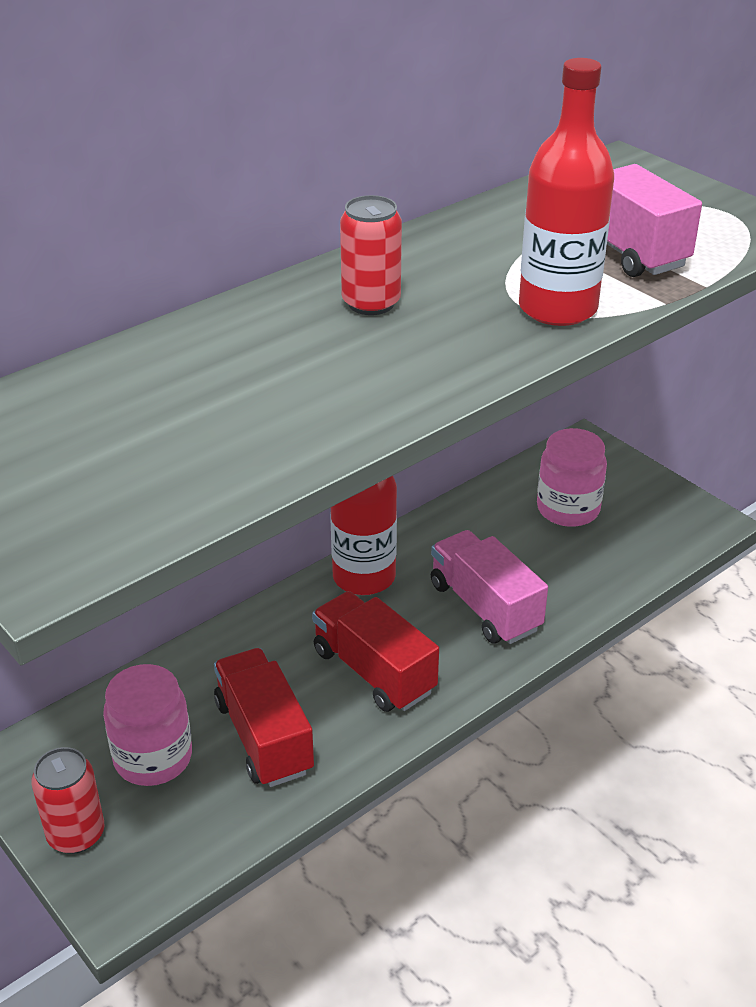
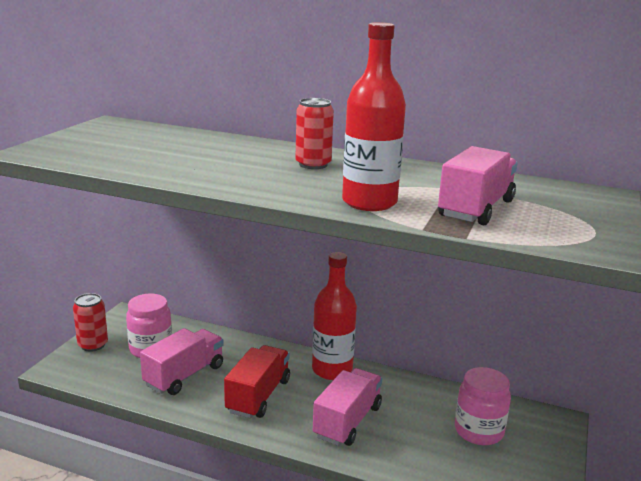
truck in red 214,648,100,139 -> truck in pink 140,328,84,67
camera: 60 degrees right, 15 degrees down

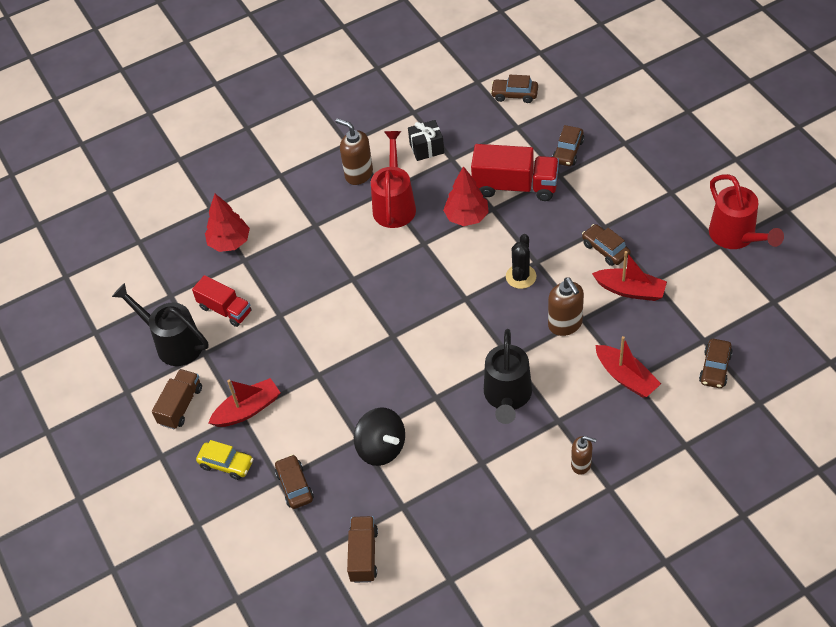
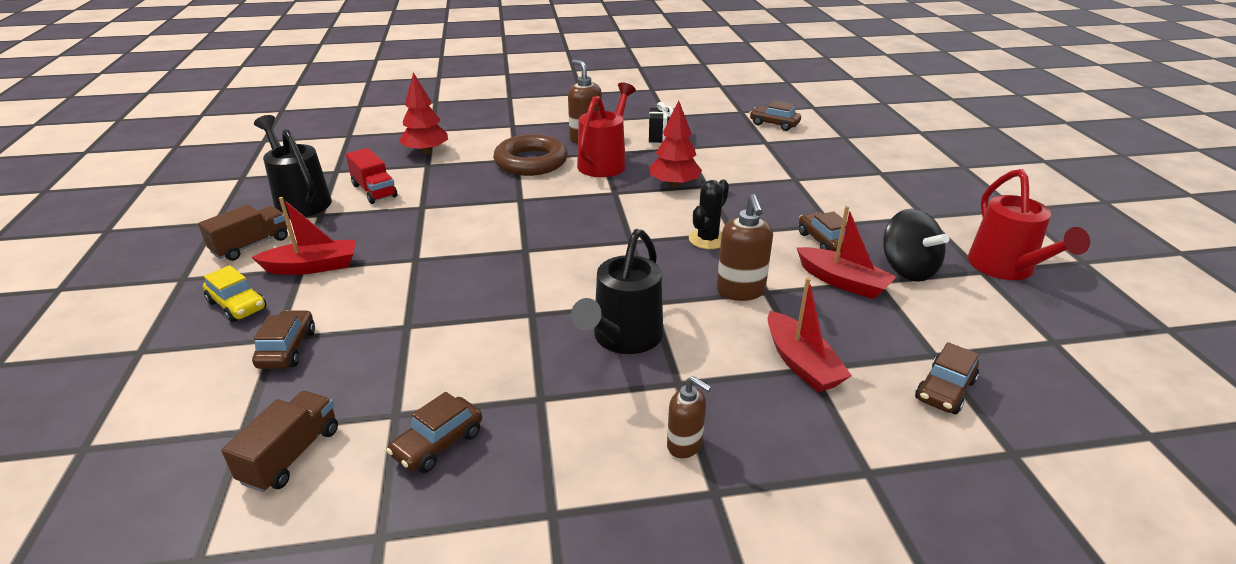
car in brown 552,125,32,41 -> car in brown 386,392,96,81, relocated
truck in red 471,144,88,57 -> none
spinning top in black 354,407,51,59 -> spinning top in black 883,209,66,73, relocated
none -> ring in brown 493,134,75,42
camera: 15 degrees right, 20 degrees down

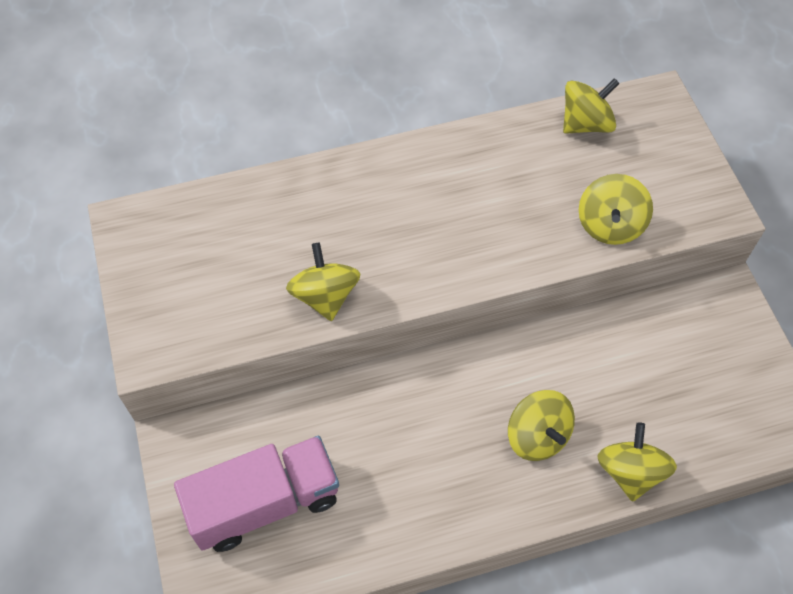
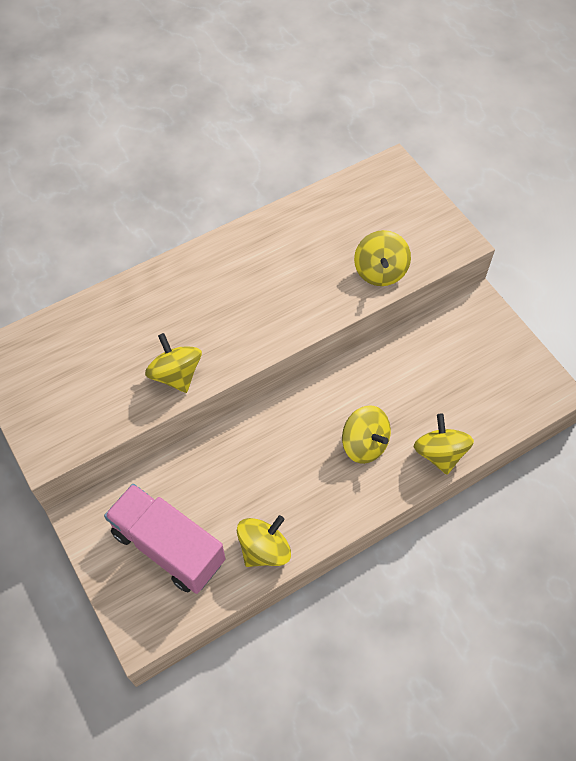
spinning top in yellow 563,78,57,56 -> spinning top in yellow 237,515,54,52, relocated
truck in pink 174,436,165,116 -> truck in pink 104,484,121,110, 105 degrees counterclockwise
camera: 15 degrees left, 0 degrees up

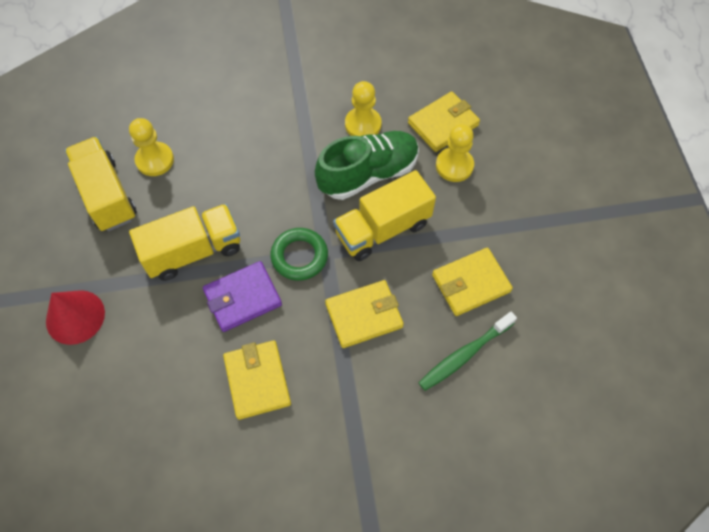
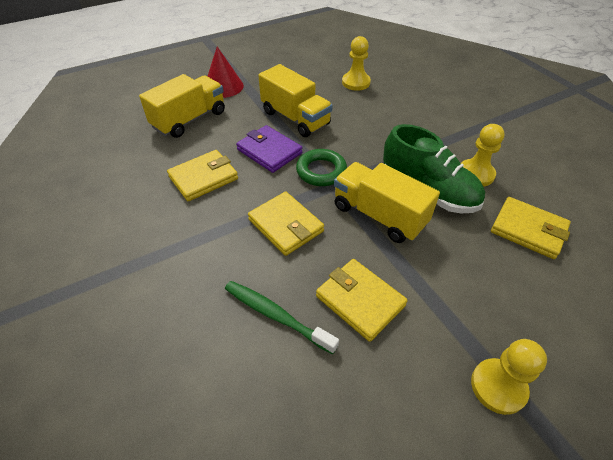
pawn in yellow 436,124,38,58 -> pawn in yellow 471,339,76,76, relocated
truck in yellow 65,137,72,94 -> truck in yellow 139,74,86,64, relocated
camera: 70 degrees right, 15 degrees down

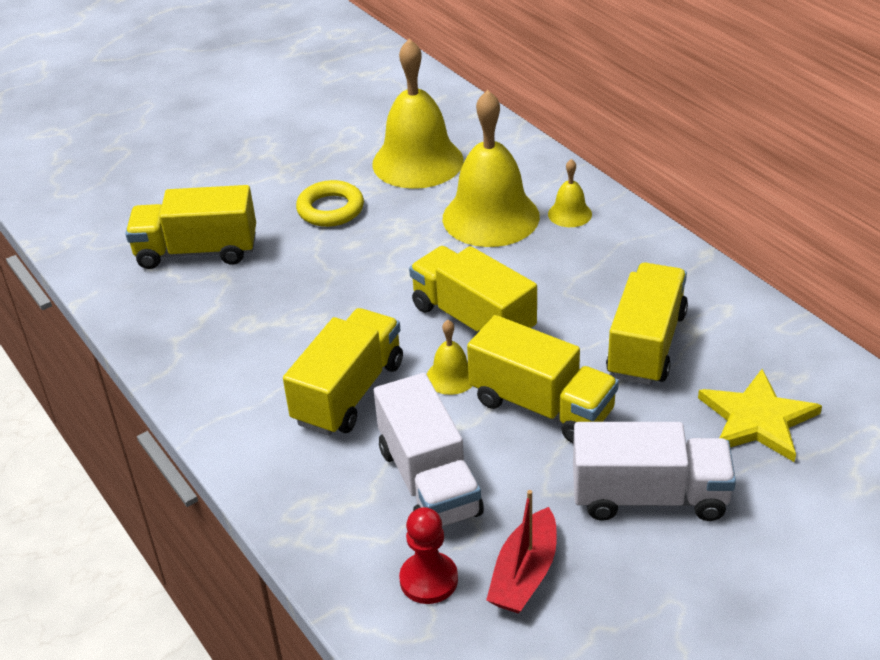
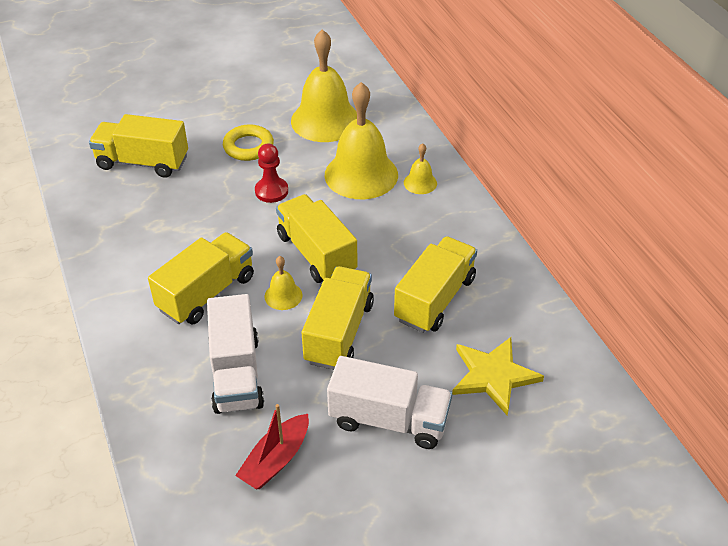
truck in yellow 467,315,152,129 -> truck in yellow 302,266,72,104, 120 degrees counterclockwise
pawn in red 399,507,59,97 -> pawn in red 255,144,33,59, relocated
camera: 10 degrees right, 5 degrees up

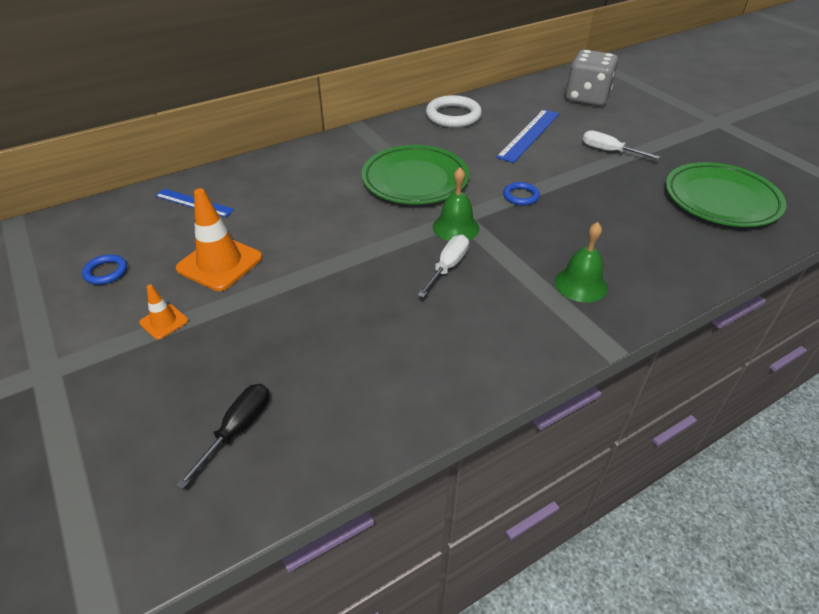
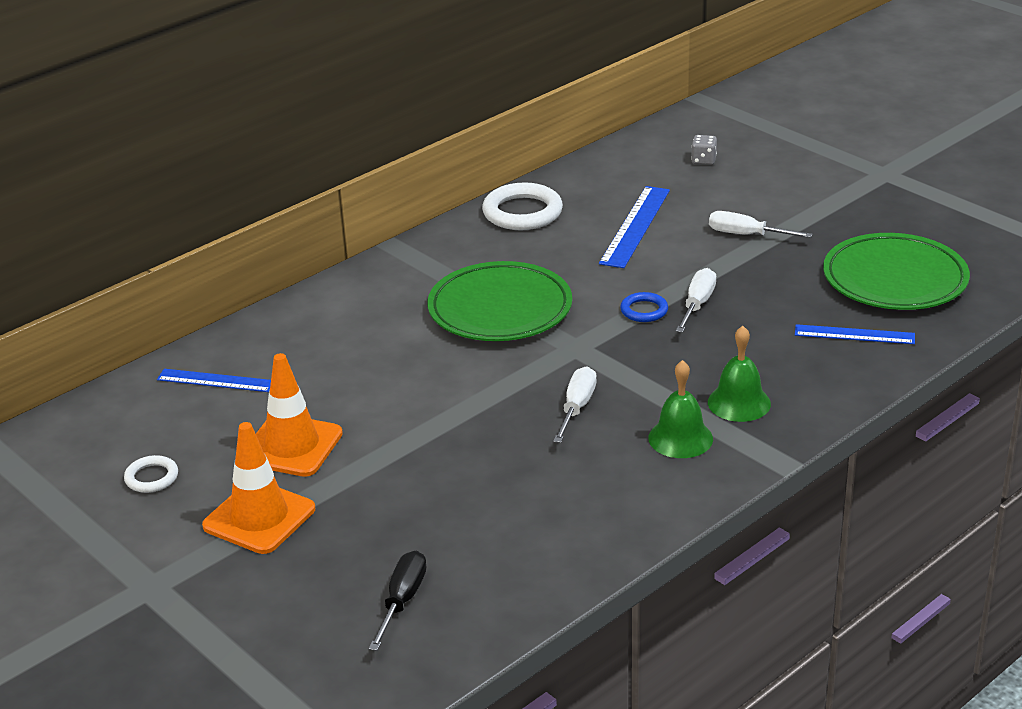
dice in grey 566,50,52,56 -> dice in grey 691,135,26,30, x0.40
bell in green 433,167,46,74 -> bell in green 648,360,65,98, relocated
ring in blue 82,254,45,31 -> ring in white 124,455,54,38
traffic cone in orange 139,284,49,56 -> traffic cone in orange 202,422,113,132, x1.95
none -> screwdriver in white 676,268,40,65
none -> ruler in blue 795,324,120,20
camera: 10 degrees left, 10 degrees down

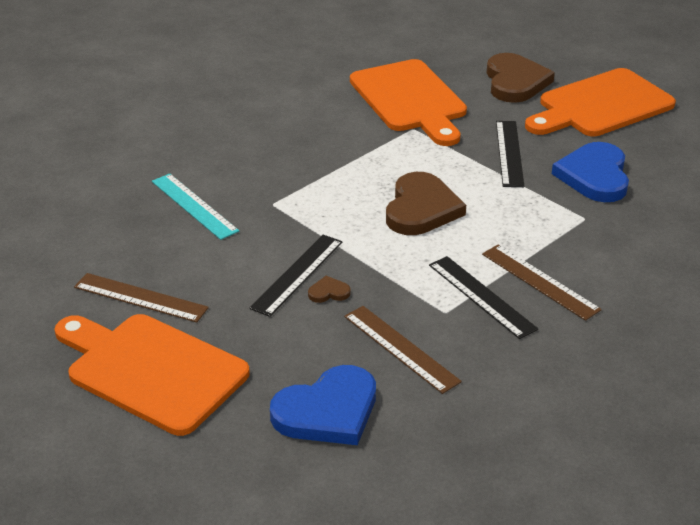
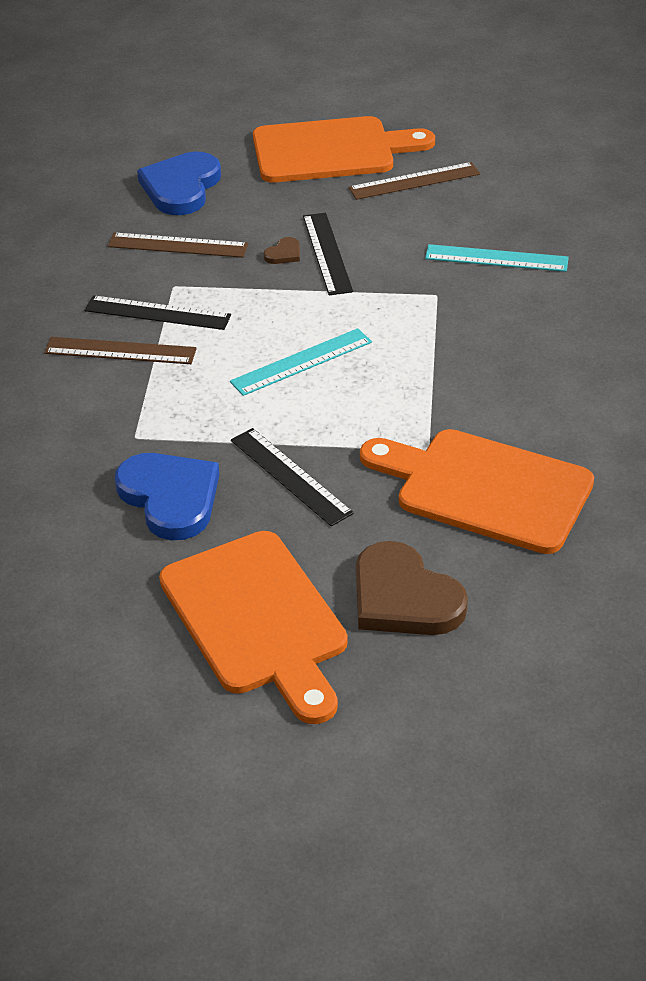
cutting board in orange 525,68,151,68 -> cutting board in orange 159,531,189,193, 135 degrees clockwise
heart in brown 386,172,80,63 -> ruler in turquoise 230,328,142,68
camera: 140 degrees right, 5 degrees up

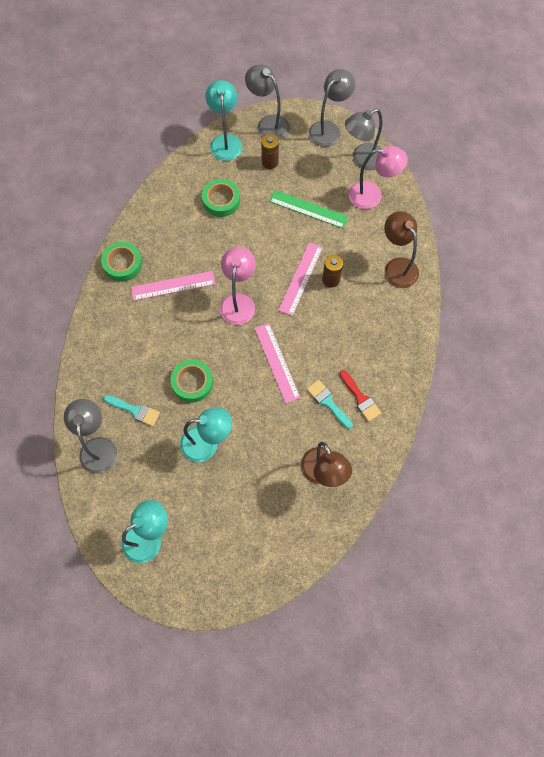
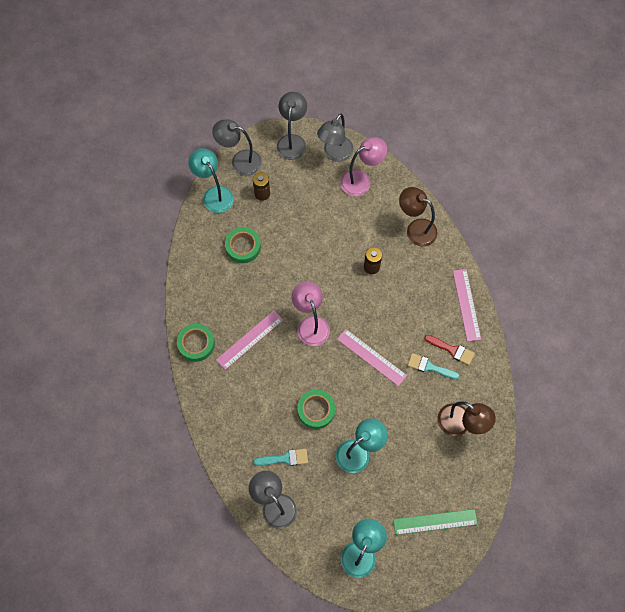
ruler in green 269,190,80,39 -> ruler in green 393,509,85,26, relocated
ruler in pink 278,242,45,74 -> ruler in pink 453,269,28,73, relocated
camera: 30 degrees left, 0 degrees up

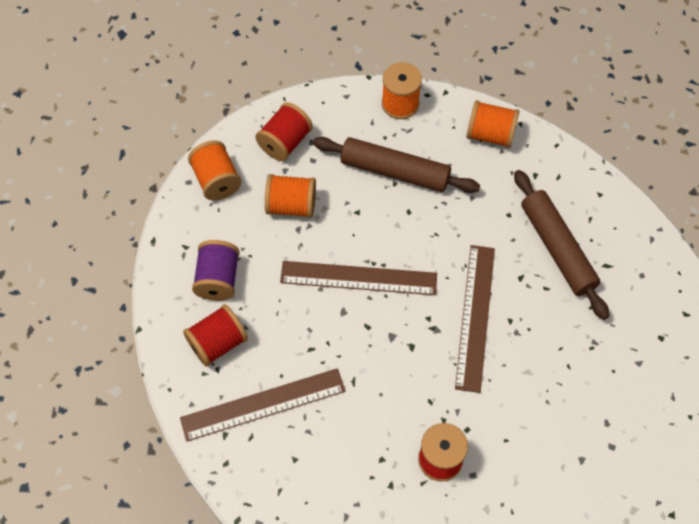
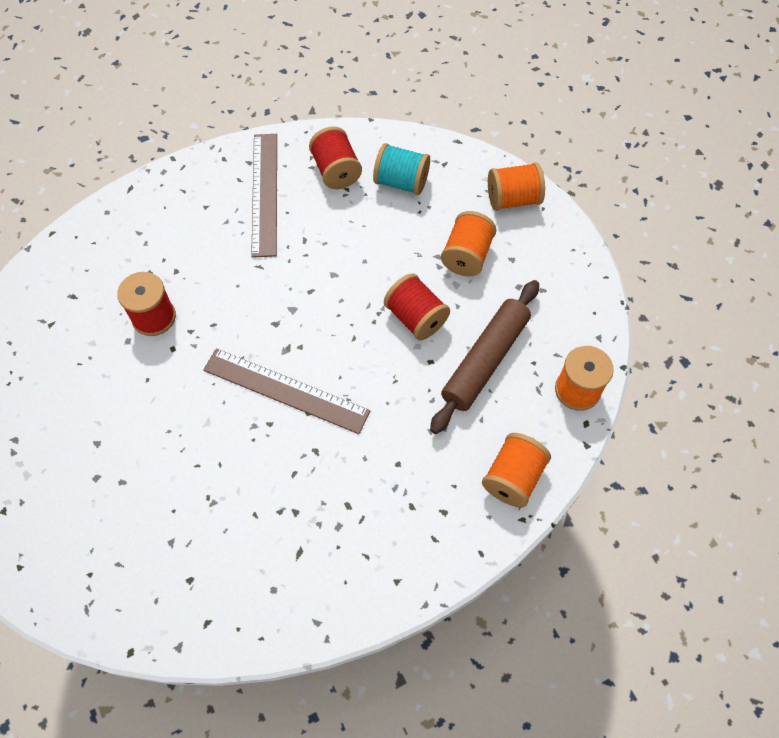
spool in red 255,102,58,59 -> spool in red 384,273,66,67, relocated
rolling pin in brown 514,170,95,150 -> none
spool in purple 192,240,48,61 -> spool in turquoise 373,143,57,52
ruler in brown 280,261,157,34 -> none
camera: 105 degrees right, 0 degrees up

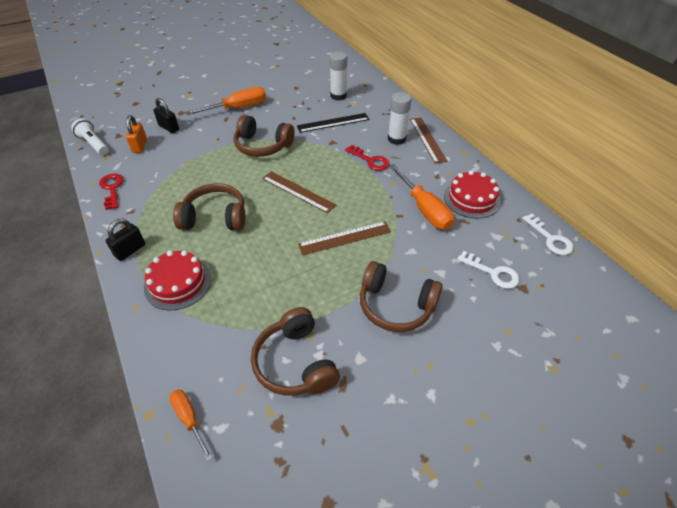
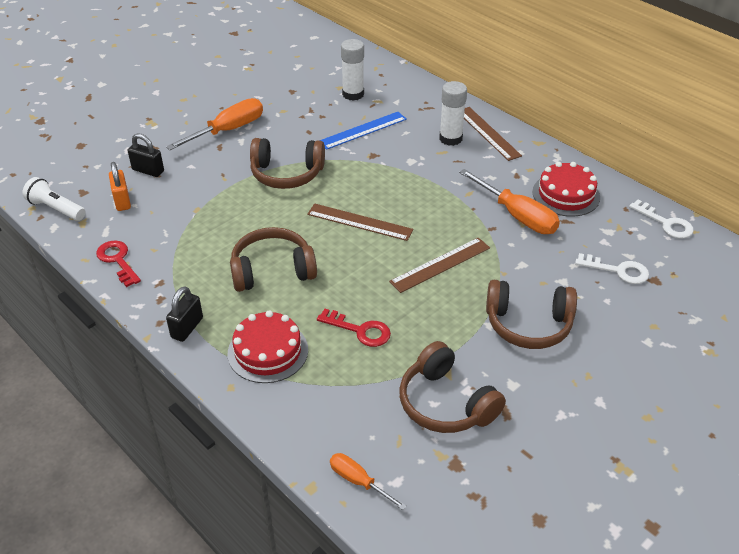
ruler in black 297,113,72,20 -> ruler in blue 319,112,88,38
key in red 345,145,45,26 -> key in red 317,309,74,38, relocated
camera: 15 degrees left, 5 degrees down

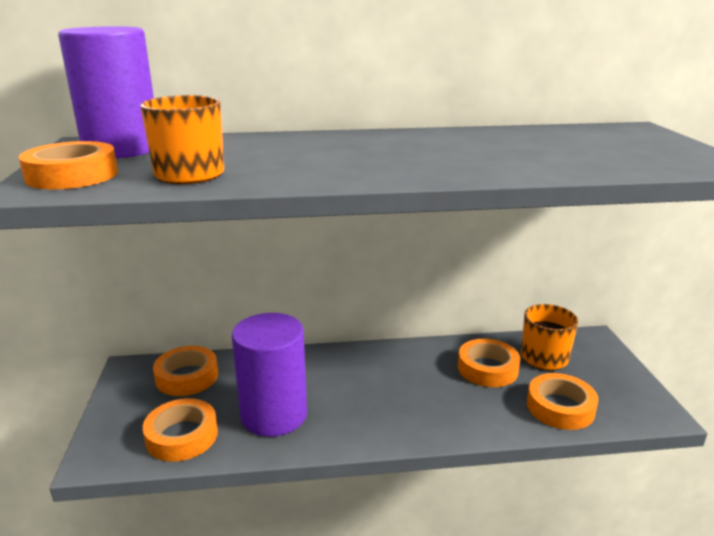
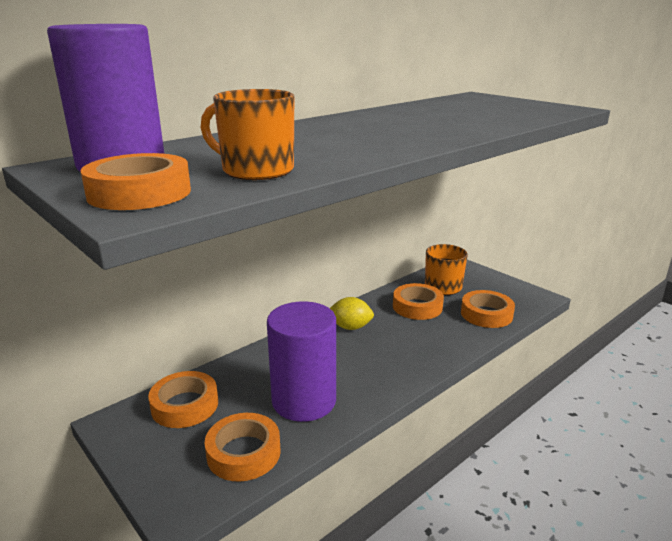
none -> lemon in yellow 330,297,44,33
camera: 35 degrees left, 0 degrees up

